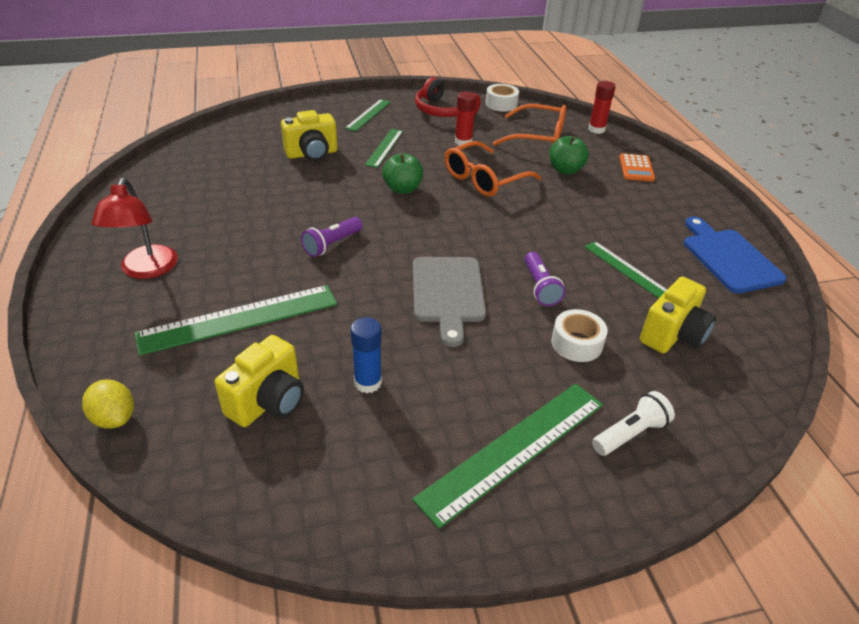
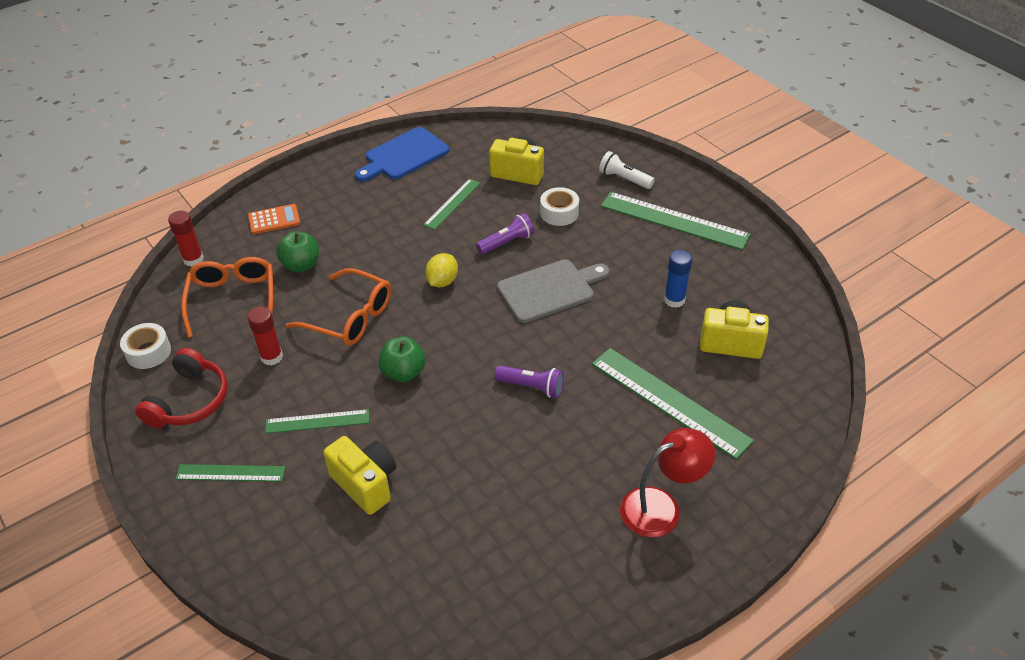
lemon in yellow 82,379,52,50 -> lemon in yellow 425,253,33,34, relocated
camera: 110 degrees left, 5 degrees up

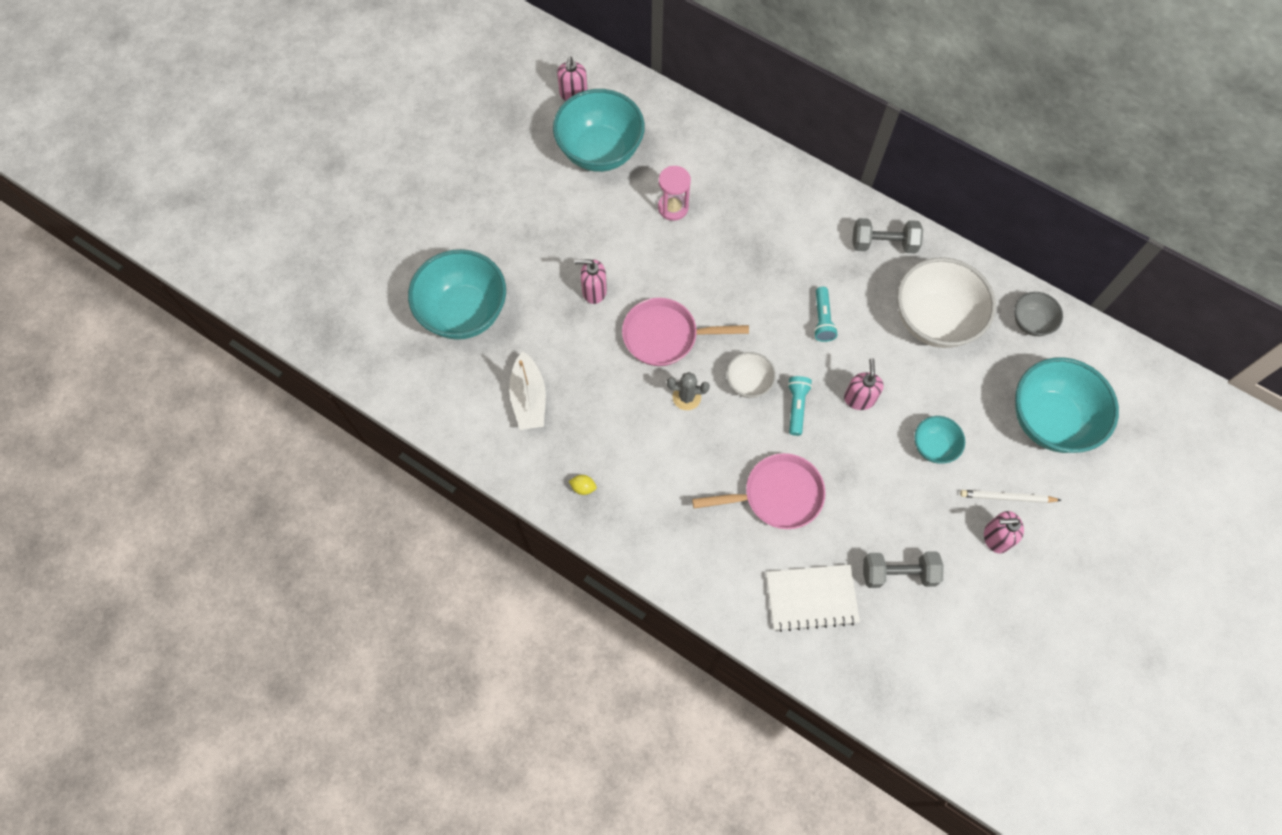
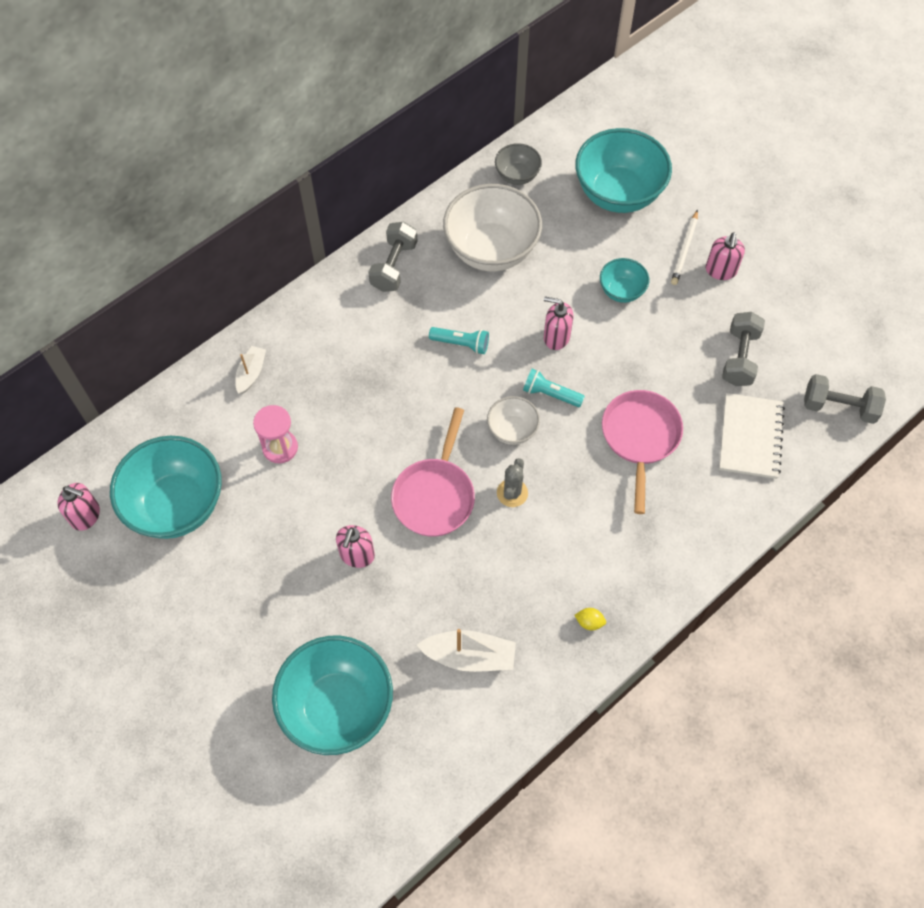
lemon in yellow 569,475,28,20 -> lemon in yellow 574,608,32,22, 75 degrees clockwise
none -> boat in white 235,346,31,48
none -> dumbbell in grey 804,374,82,50
camera: 75 degrees left, 5 degrees down

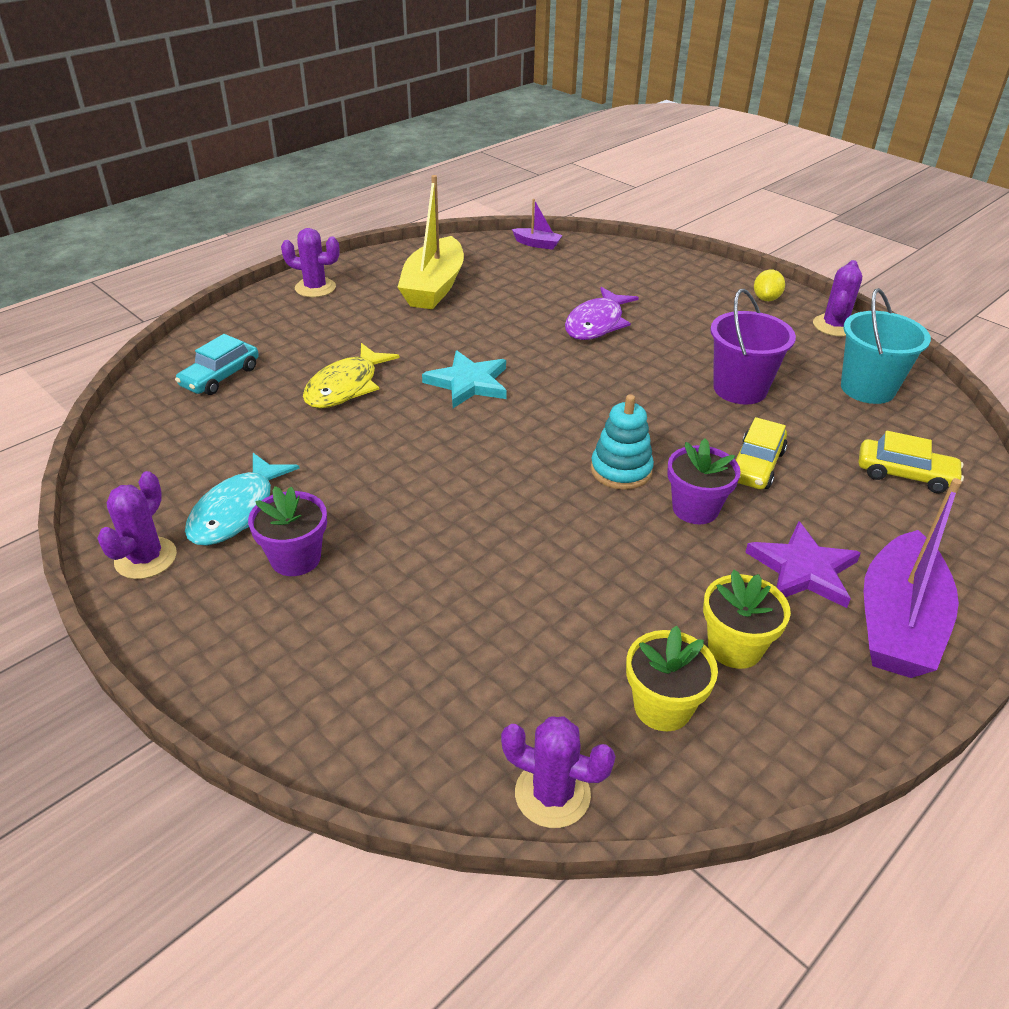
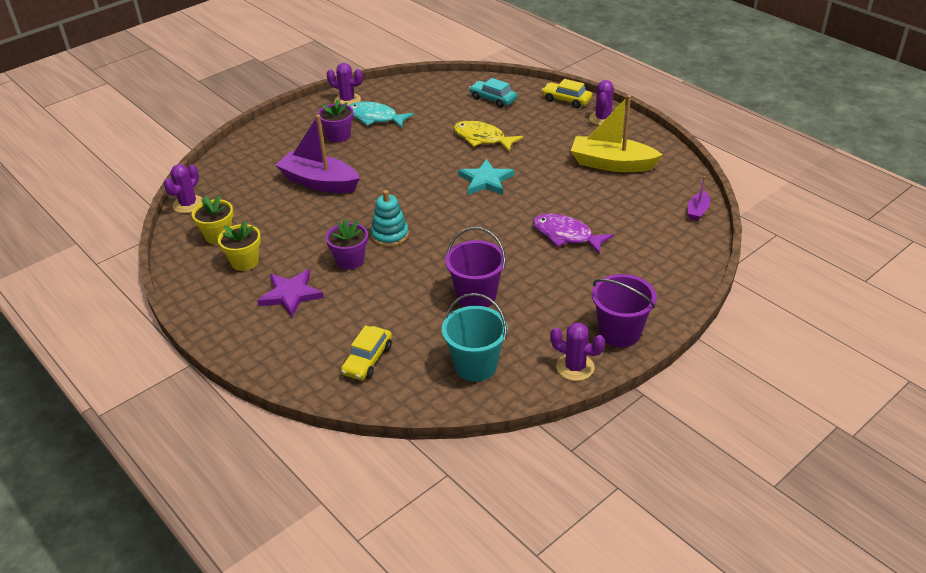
lemon in yellow 754,269,31,32 -> bucket in purple 592,274,65,74
car in yellow 736,417,51,72 -> car in yellow 541,79,51,29, relocated
boat in purple 864,478,98,200 -> boat in purple 276,115,84,78, relocated
camera: 95 degrees right, 0 degrees up

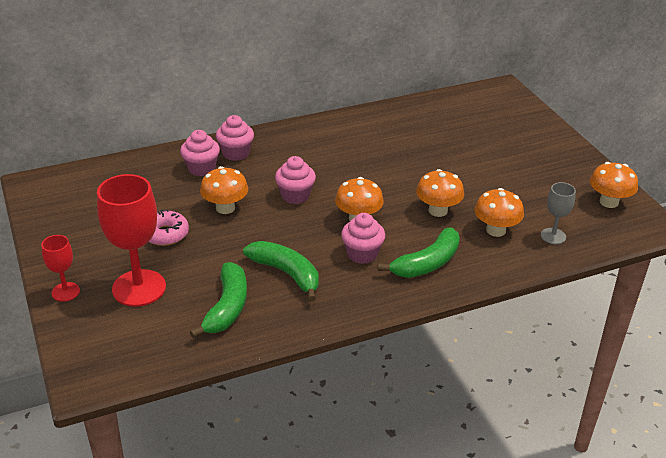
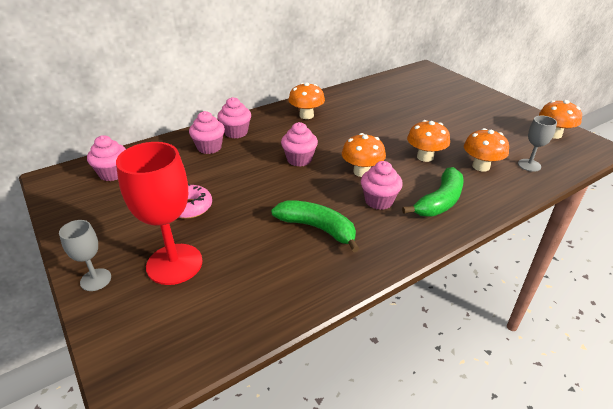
mushroom in orange 200,166,48,48 -> mushroom in orange 289,82,36,37, relocated
goblet in red 41,235,39,67 -> goblet in grey 59,220,52,71
banana in green 190,262,57,76 -> none
none -> cupcake in pink 87,135,39,46
camera: 10 degrees left, 0 degrees up

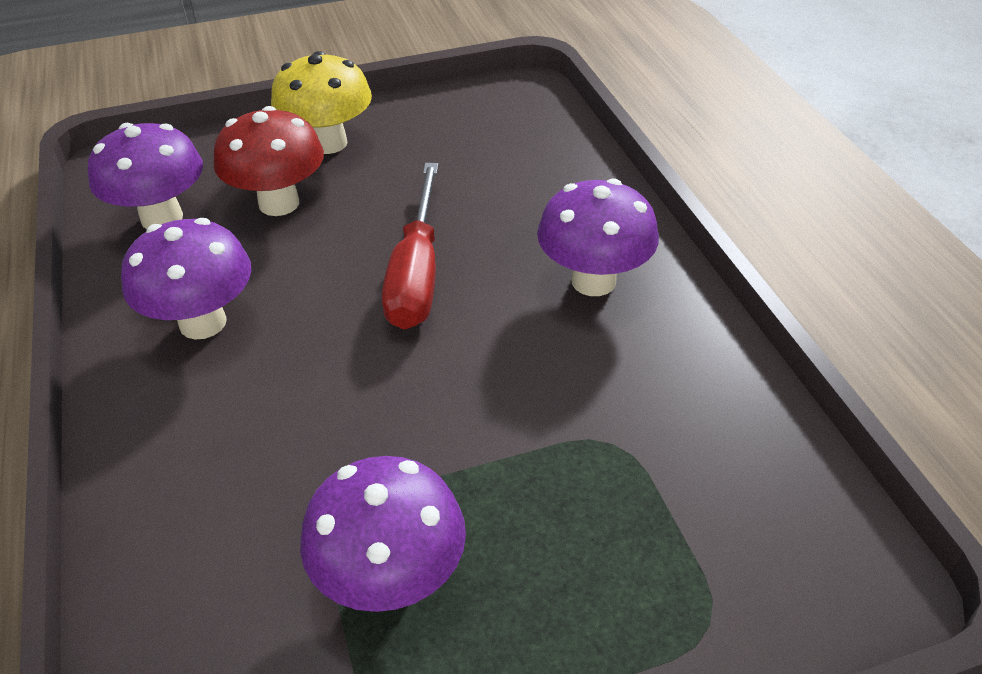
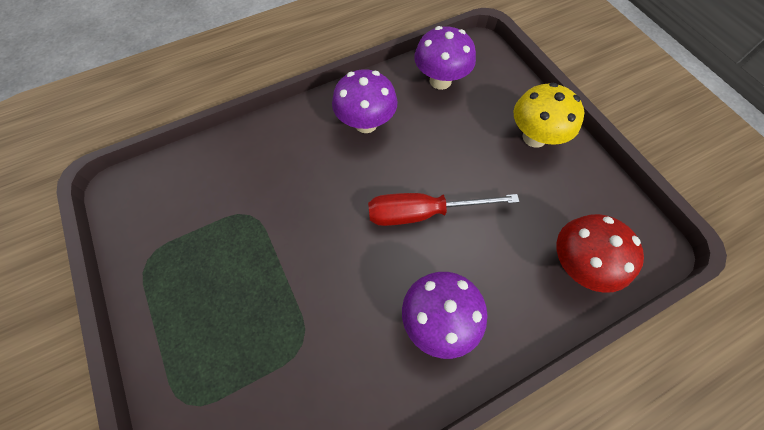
mushroom in red 214,106,110,110 -> mushroom in red 557,214,87,79, relocated
mushroom in purple 300,456,166,156 -> none
camera: 80 degrees right, 20 degrees up

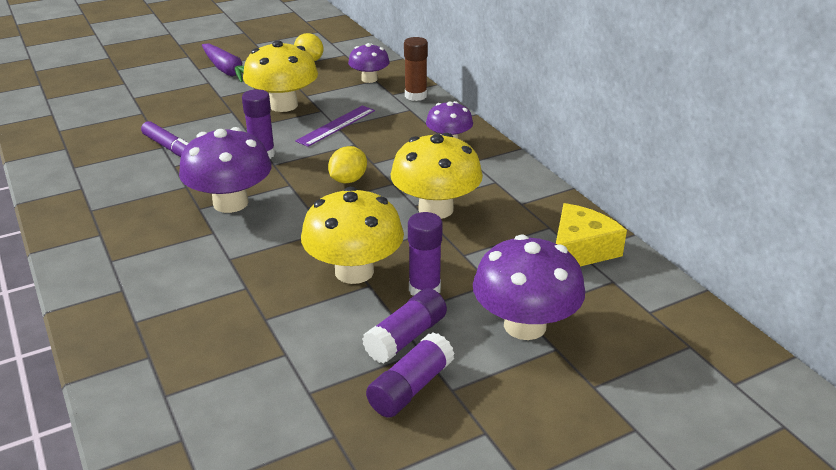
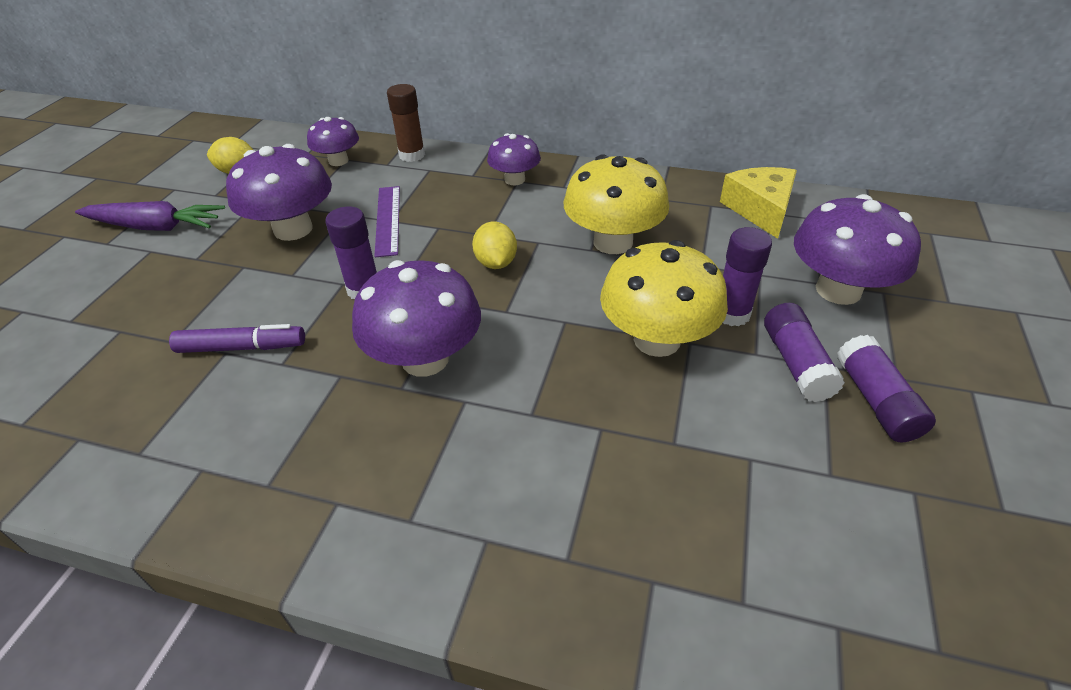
mushroom in yellow 243,40,75,72 -> mushroom in purple 226,144,106,97
camera: 45 degrees left, 10 degrees up

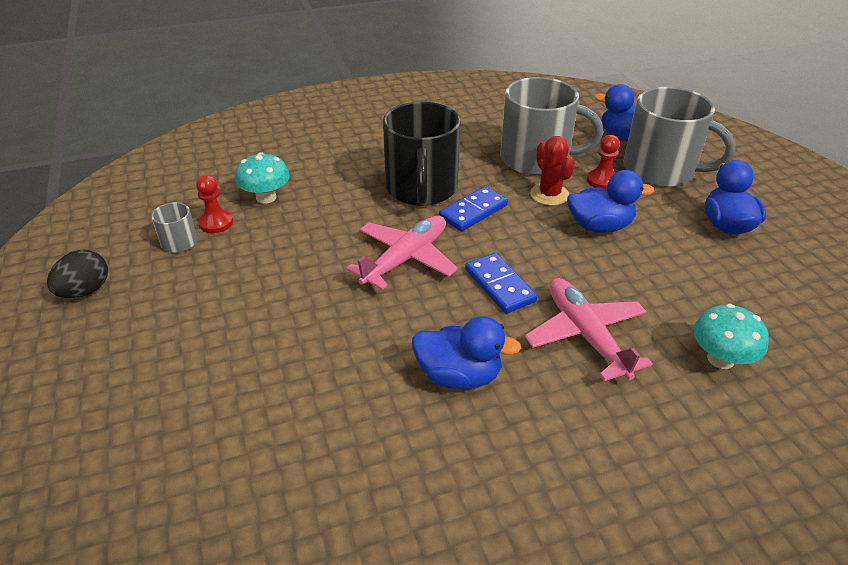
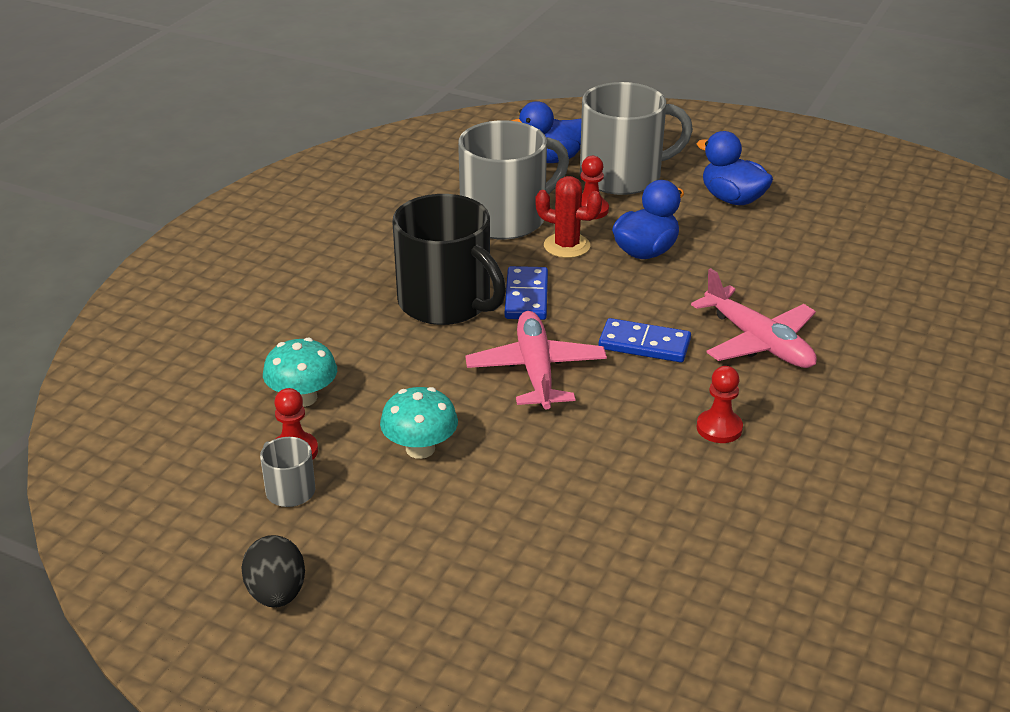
plane in pink 525,278,128,103 -> plane in pink 691,268,126,100, 150 degrees counterclockwise
mushroom in turquoise 693,304,76,65 -> mushroom in turquoise 380,387,78,72, relocated
duck in blue 412,316,109,74 -> pawn in red 697,366,46,77
camera: 45 degrees left, 5 degrees down

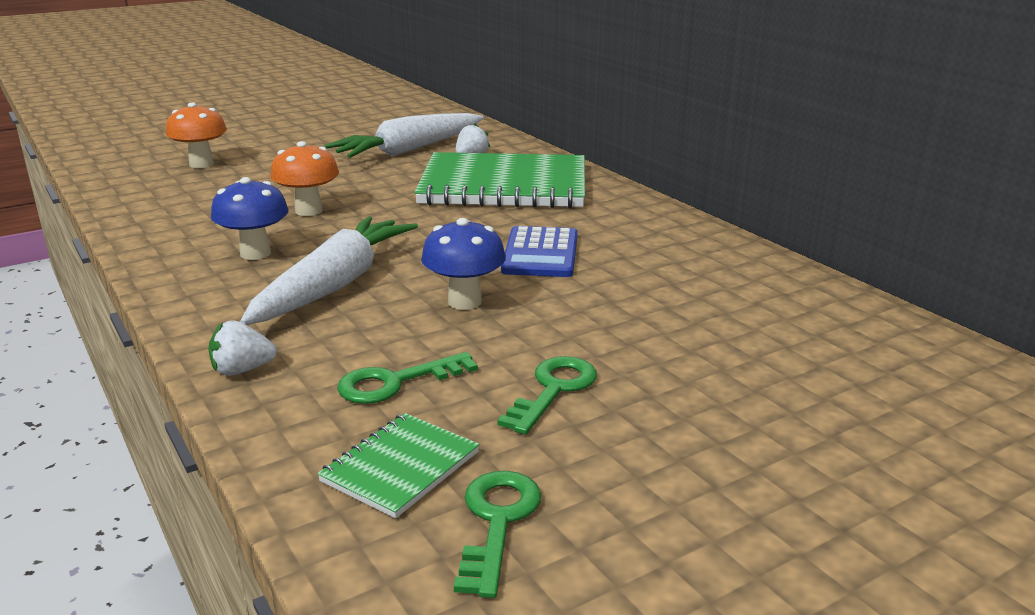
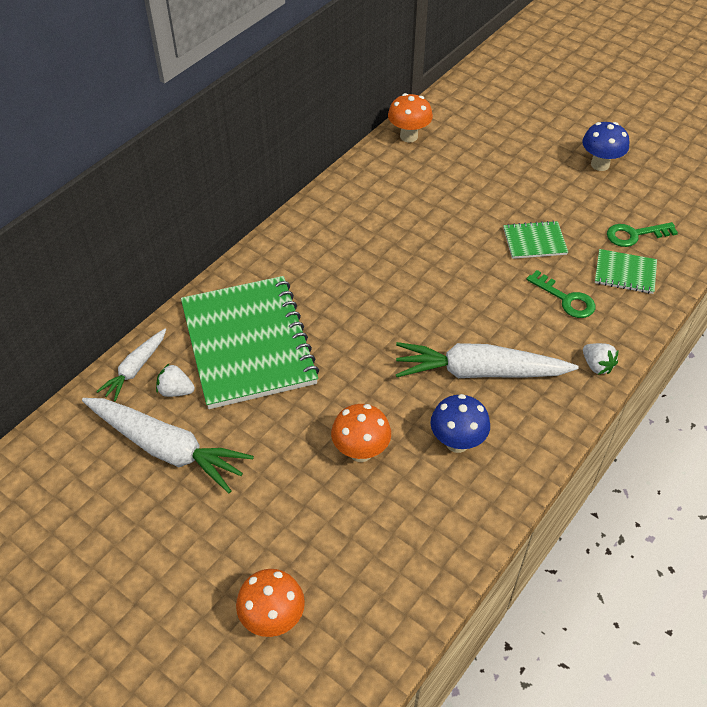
mushroom in blue 421,218,85,92 -> mushroom in blue 582,122,47,49, relocated
calculator in blue 501,226,77,51 -> none
key in green 497,356,100,78 -> notebook in green 503,221,65,38
none -> mushroom in orange 388,93,45,50
none -> carrot in white 96,329,70,72
camera: 110 degrees left, 25 degrees up

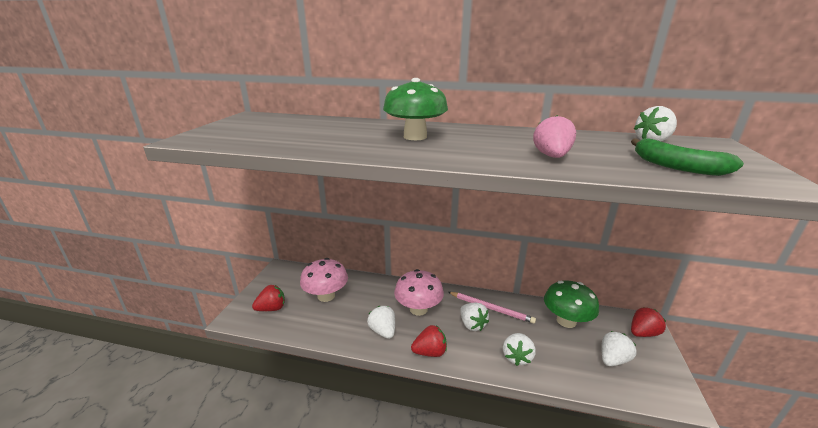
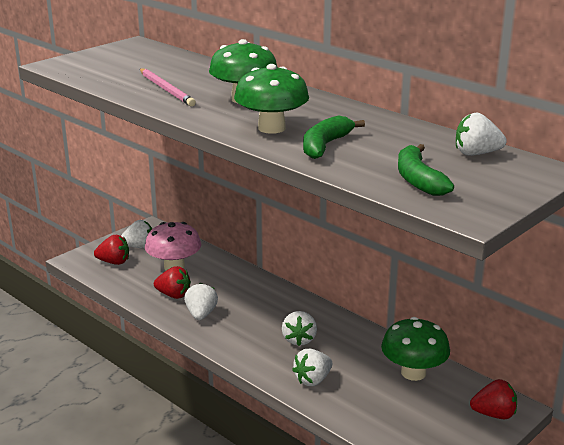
strawberry in pink 533,115,43,43 -> banana in green 303,116,62,43
mushroom in pink 394,269,50,47 -> none
pencil in pink 448,292,88,32 -> pencil in pink 140,68,56,38, relocated
strawberry in red 411,325,36,32 -> strawberry in red 154,266,37,33, relocated
strawberry in white 602,331,34,35 -> strawberry in white 121,220,31,28, relocated
none -> mushroom in green 234,64,75,70
camera: 30 degrees right, 0 degrees up

